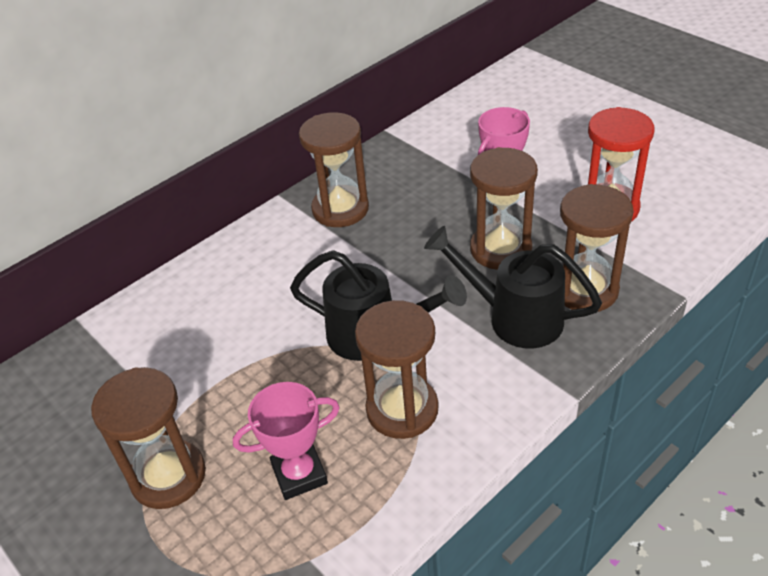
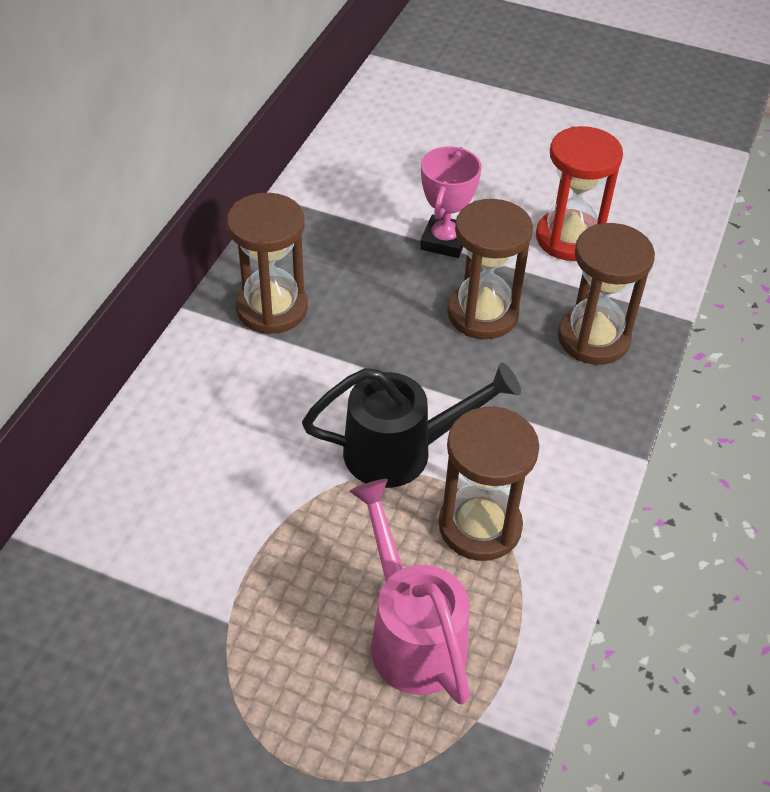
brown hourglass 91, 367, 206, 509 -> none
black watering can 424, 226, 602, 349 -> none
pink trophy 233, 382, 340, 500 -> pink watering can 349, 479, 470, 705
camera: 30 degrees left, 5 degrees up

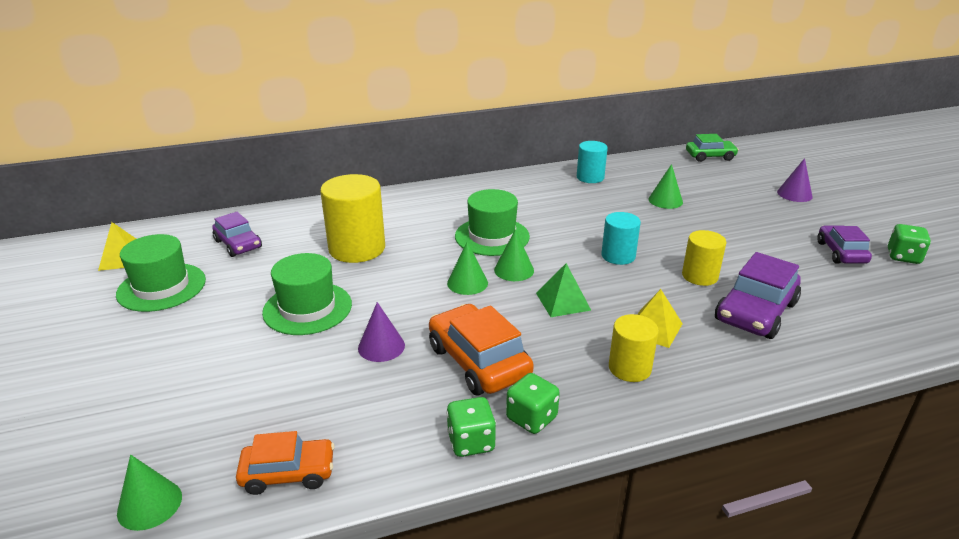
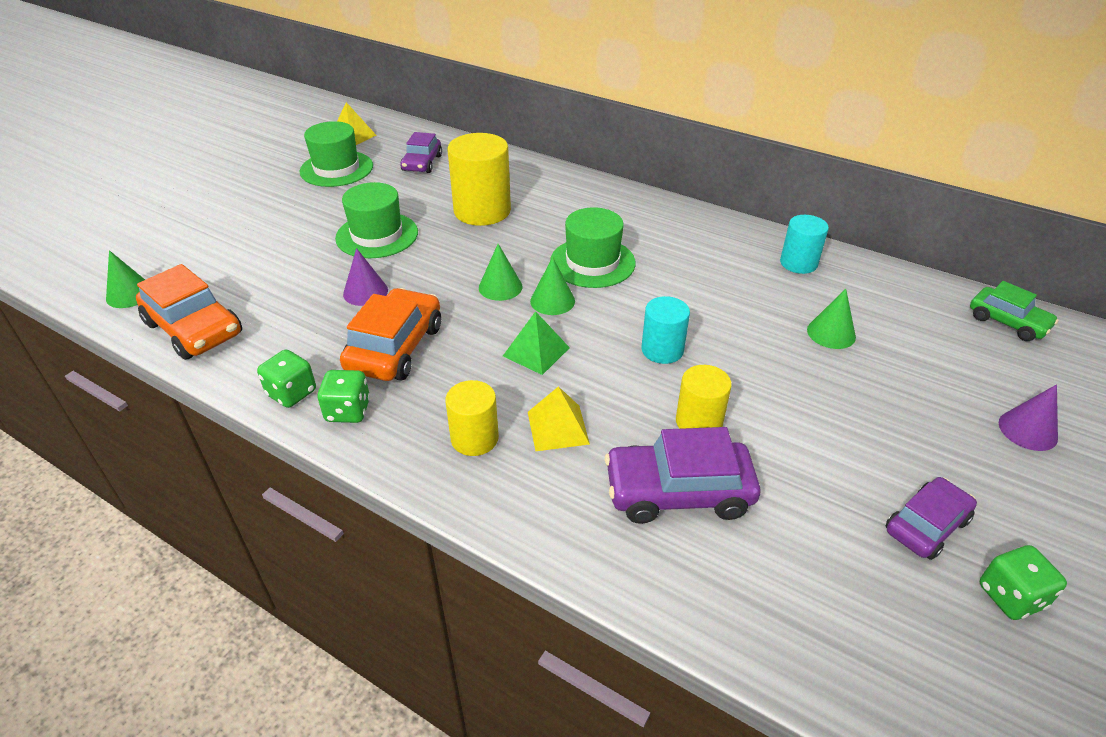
orange car 236, 431, 335, 495 -> orange car 136, 264, 242, 360, x1.56
camera: 50 degrees right, 10 degrees up

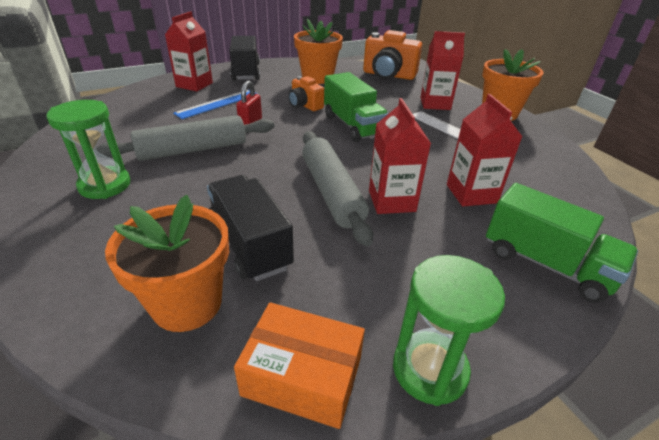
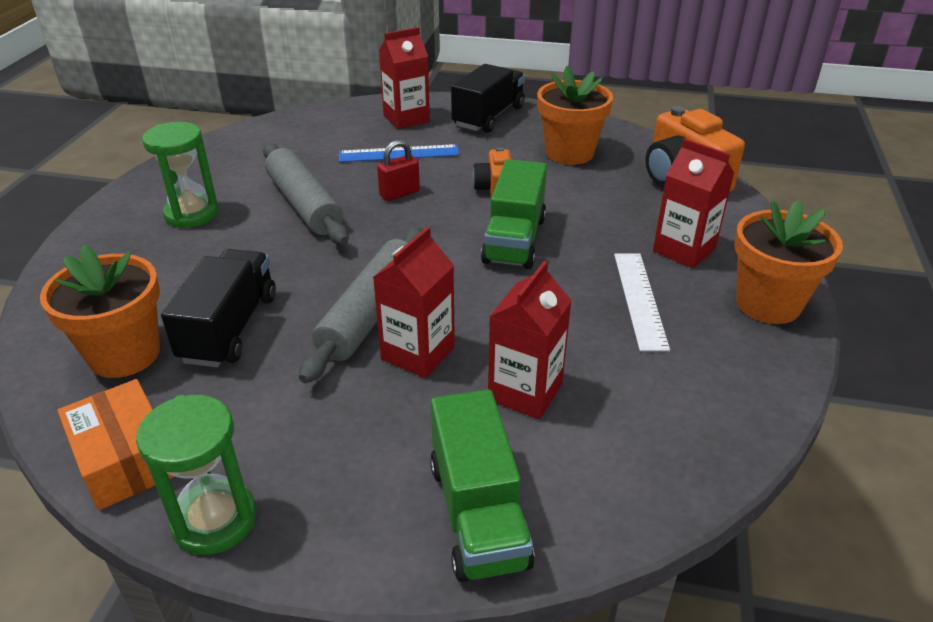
grey rolling pin 96, 115, 274, 161 -> grey rolling pin 263, 143, 349, 245, 45 degrees clockwise
camera: 40 degrees right, 0 degrees up

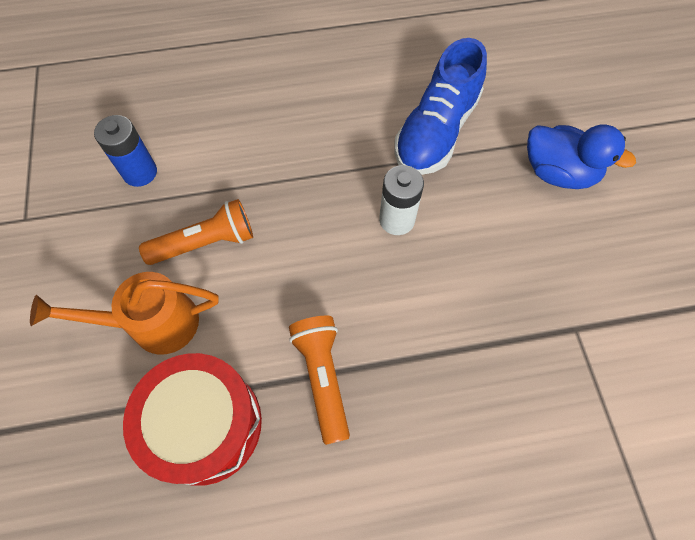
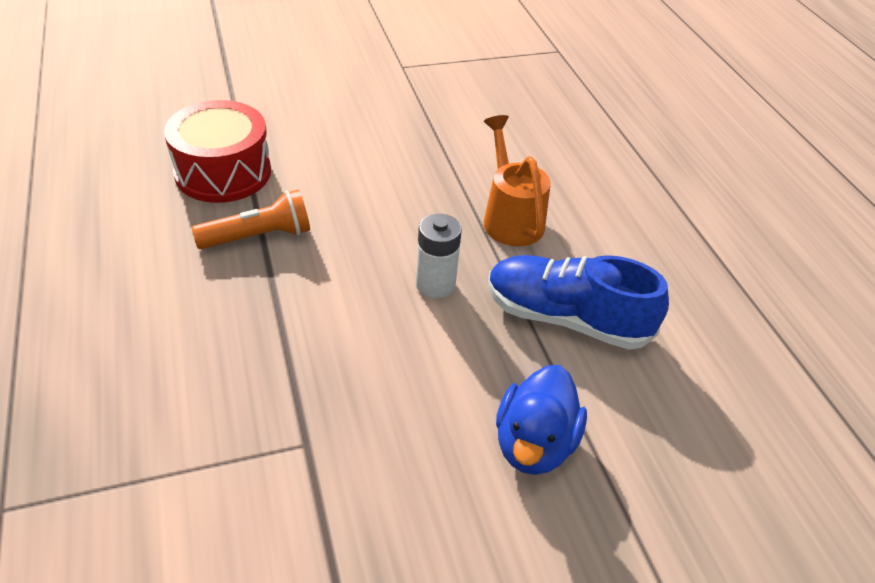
blue battery 94, 115, 157, 187 -> none
orange flashlight 139, 199, 253, 265 -> none
orange watering can 30, 272, 219, 355 -> orange watering can 484, 115, 551, 246, relocated
camera: 80 degrees right, 20 degrees down

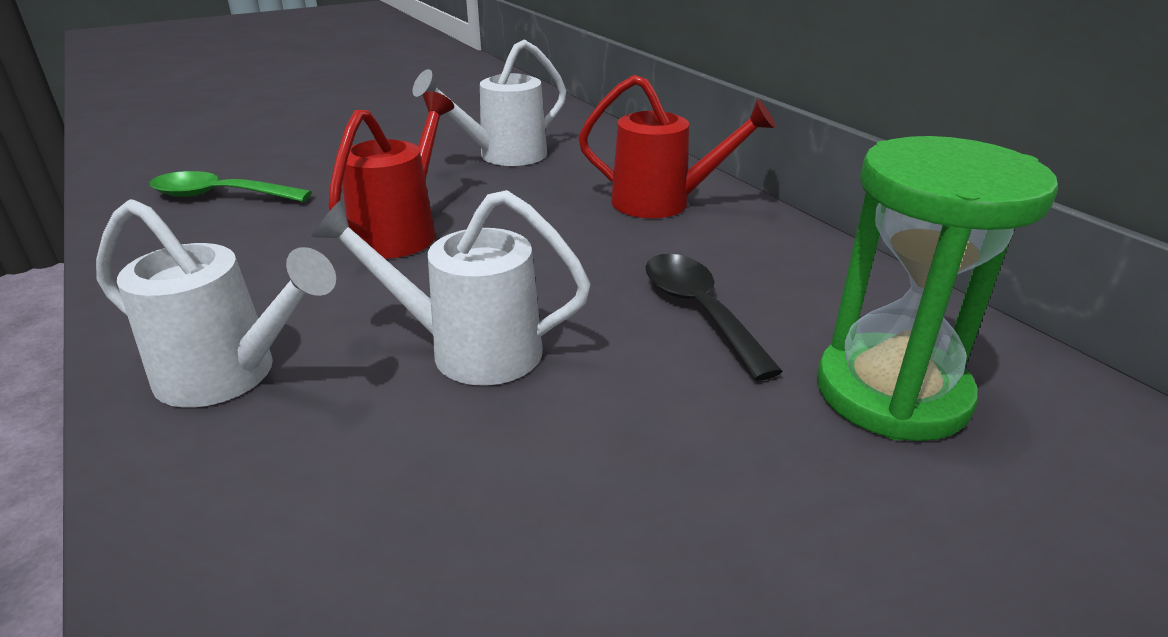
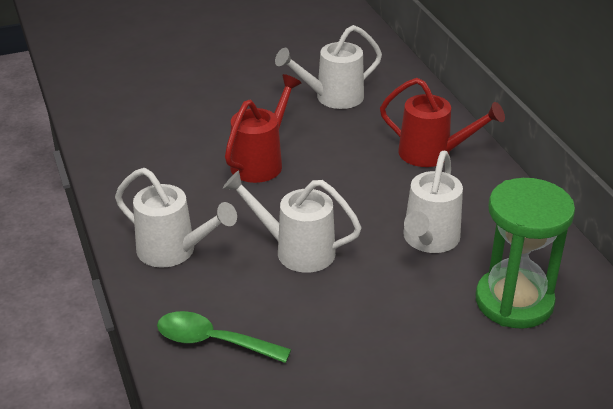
green spoon 150, 171, 312, 202 -> green spoon 157, 311, 291, 363, relocated
black spoon 645, 254, 783, 381 -> white watering can 403, 151, 463, 253
camera: 10 degrees right, 5 degrees up

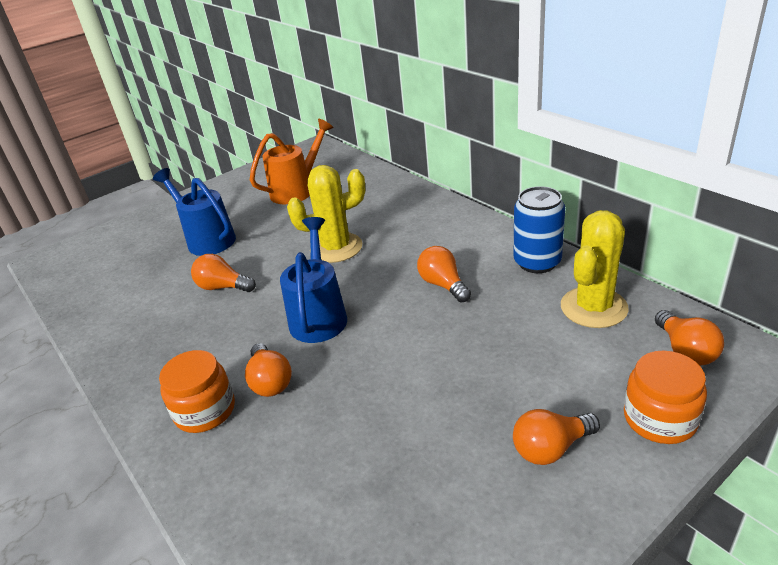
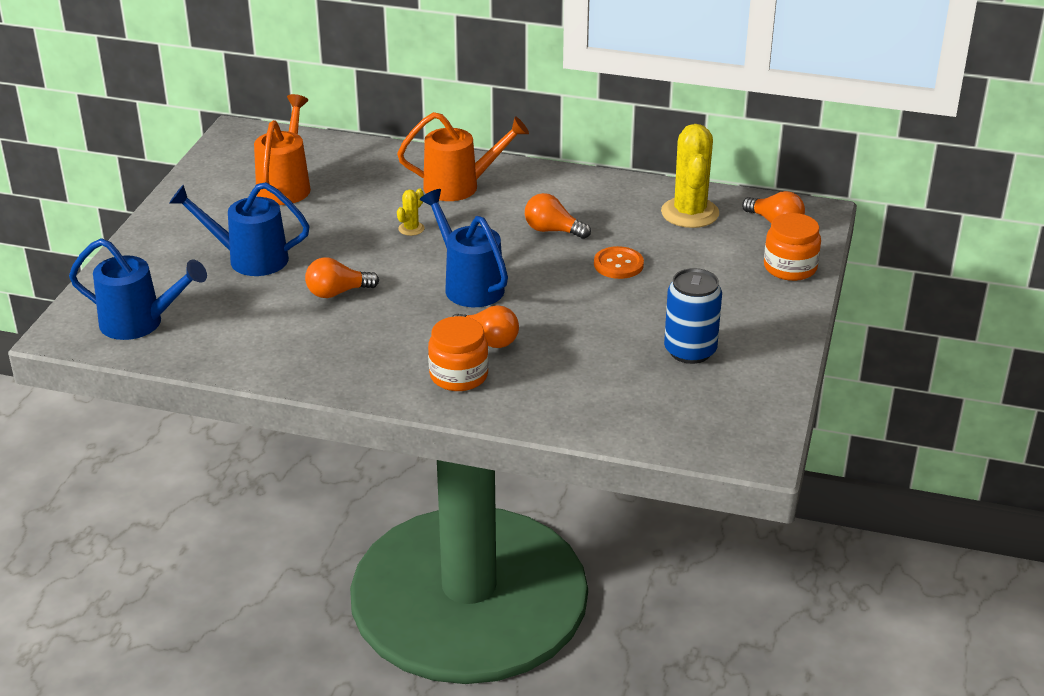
orange light bulb 513, 409, 600, 465 -> none
none -> blue watering can 69, 238, 207, 340
none -> orange watering can 397, 112, 529, 201
none -> orange button 594, 246, 644, 279
blue can 514, 186, 565, 273 -> blue can 664, 268, 722, 364, relocated
yellow cactus 287, 165, 365, 263 -> yellow cactus 397, 189, 425, 236, x0.45
camera: 40 degrees left, 0 degrees up

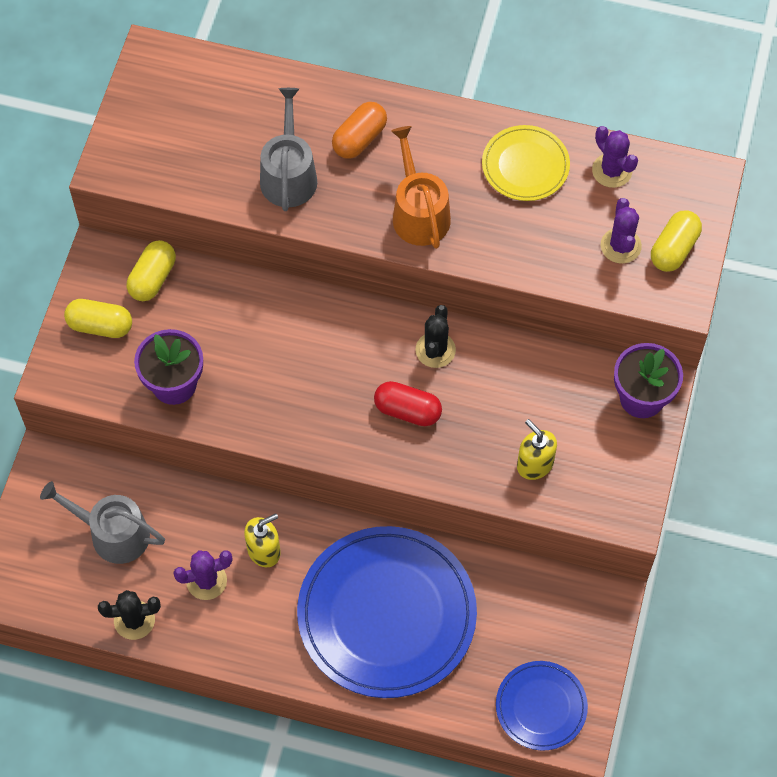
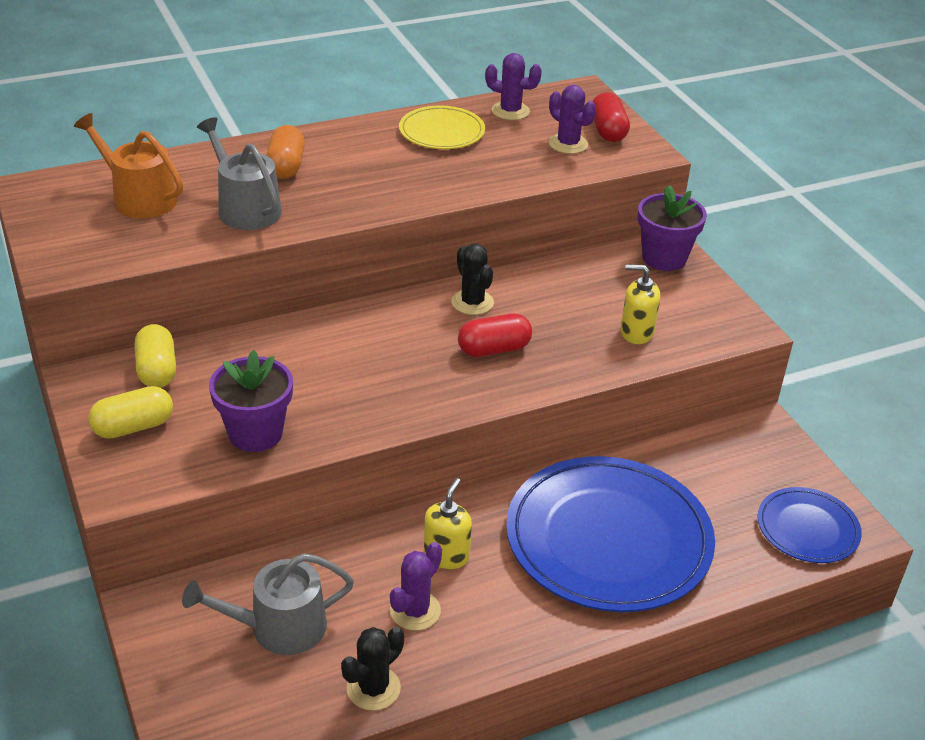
orange watering can 391, 126, 451, 249 -> orange watering can 74, 113, 183, 218, relocated
yellow capsule 651, 210, 702, 272 -> red capsule 593, 92, 630, 142
camera: 40 degrees left, 25 degrees down

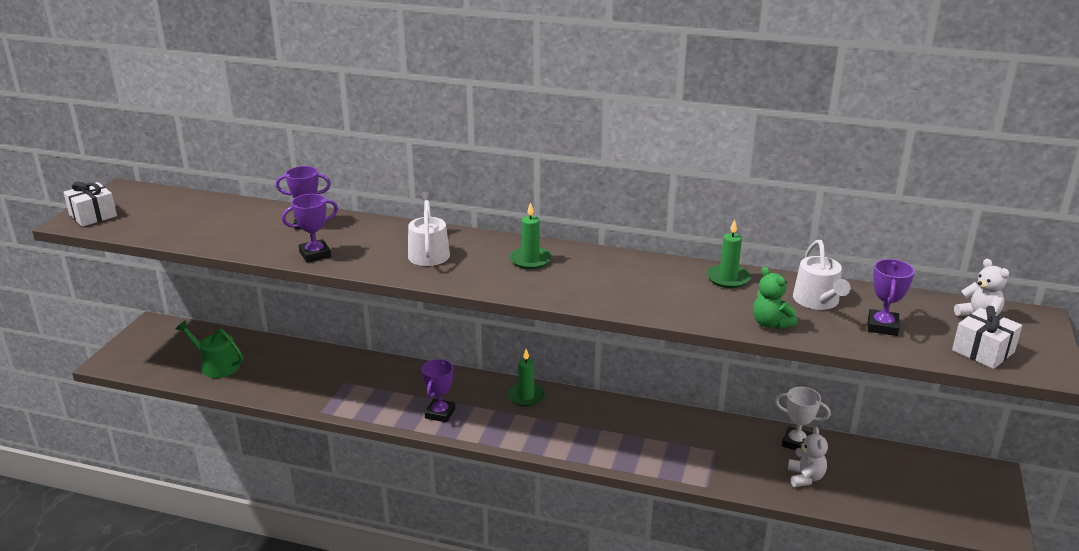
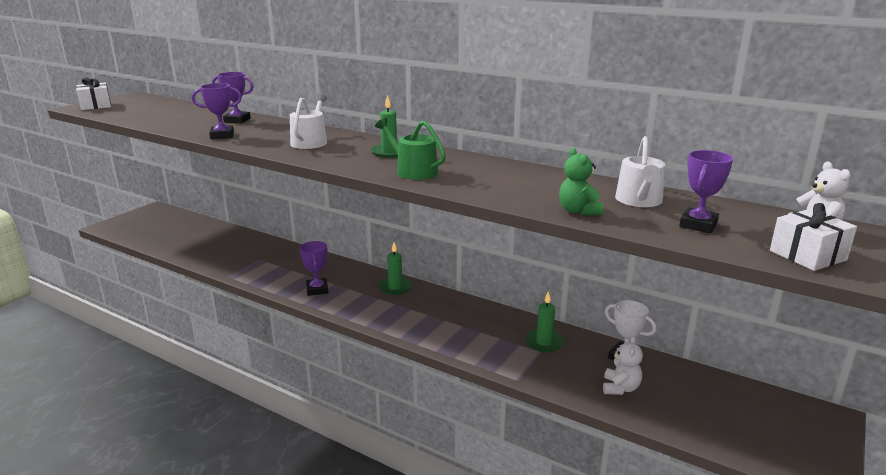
green watering can 176, 320, 244, 378 -> green watering can 375, 118, 446, 180, relocated
green candle 707, 219, 751, 288 -> green candle 525, 292, 564, 352, relocated
purple trophy 422, 359, 455, 423 -> purple trophy 299, 241, 328, 296, 45 degrees counterclockwise
camera: 15 degrees right, 5 degrees down

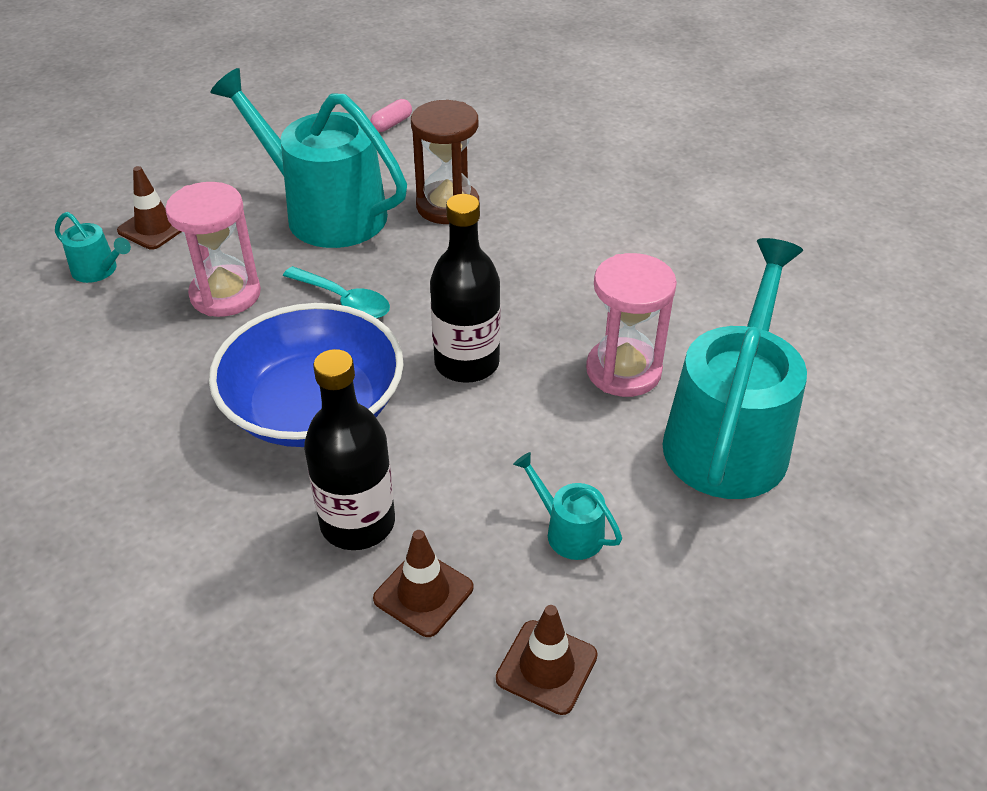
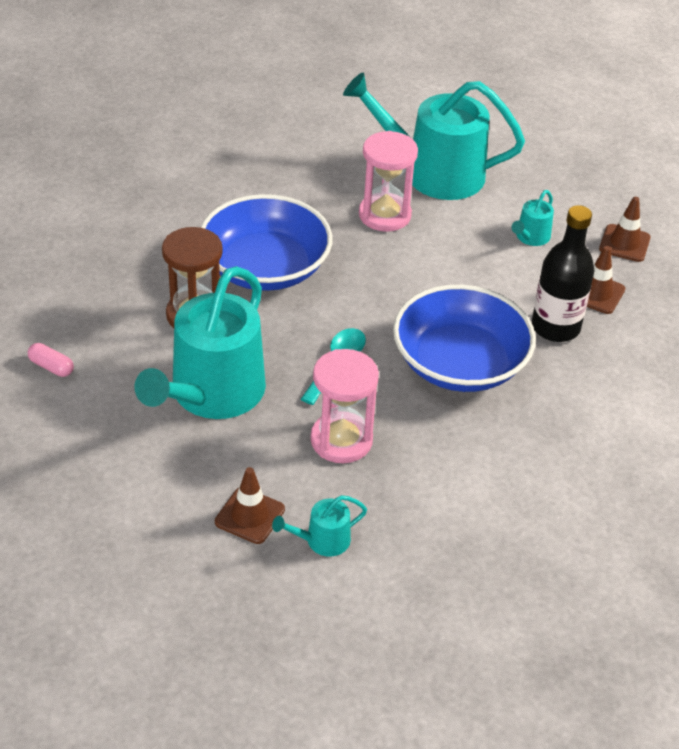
black bottle 430, 194, 501, 383 -> none
none -> blue bowl 200, 194, 333, 291
turquoise watering can 55, 212, 131, 283 -> turquoise watering can 272, 495, 367, 557, 135 degrees counterclockwise
camera: 100 degrees left, 0 degrees up

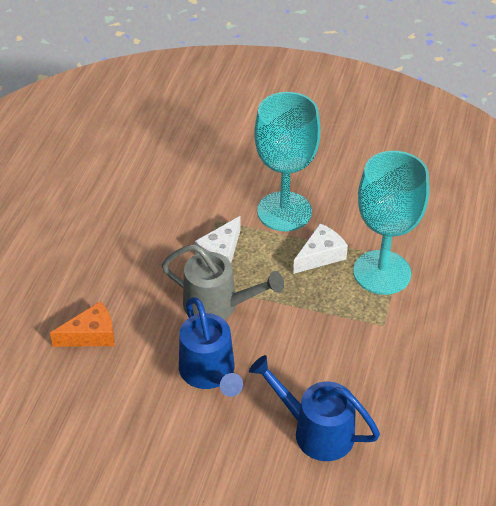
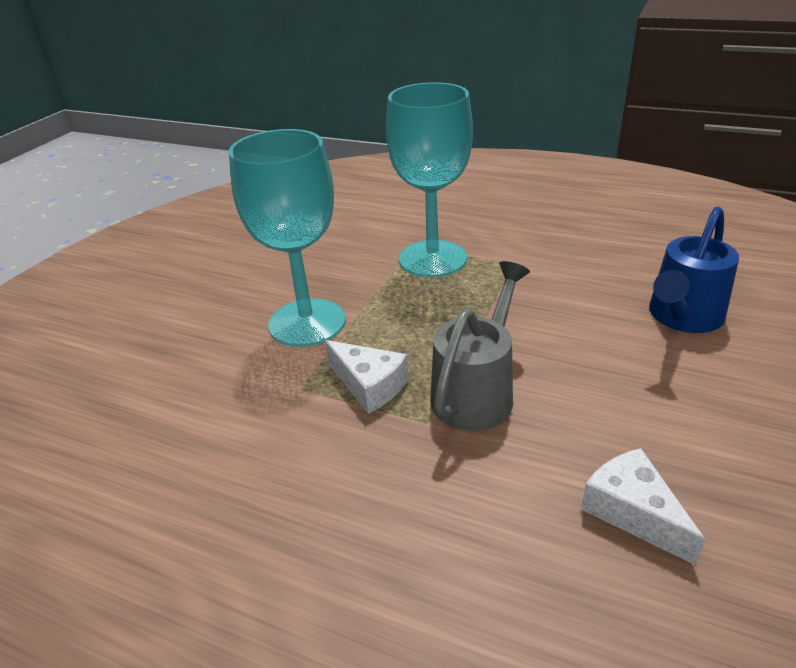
orange cheese 50, 301, 114, 347 -> none
blue watering can 179, 297, 243, 397 -> none
white cheese 293, 223, 348, 274 -> white cheese 581, 448, 705, 565, relocated
camera: 80 degrees left, 10 degrees down

